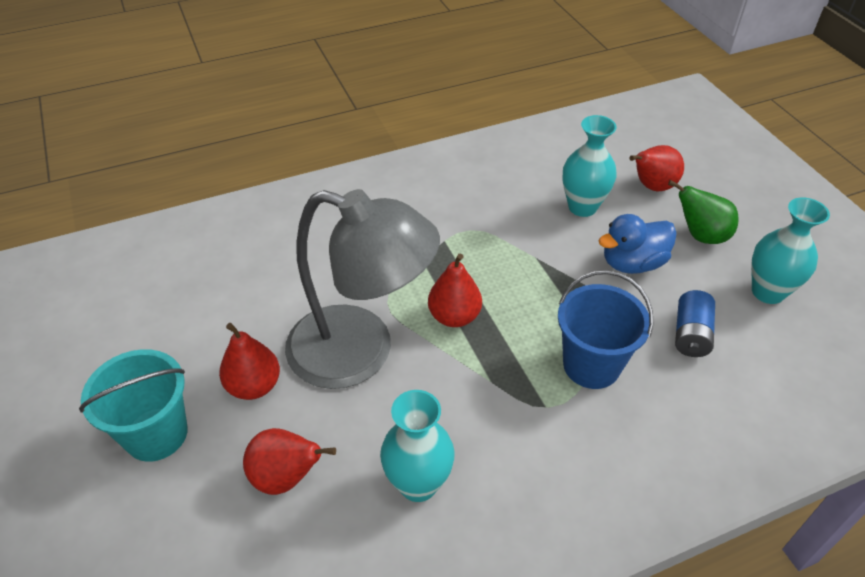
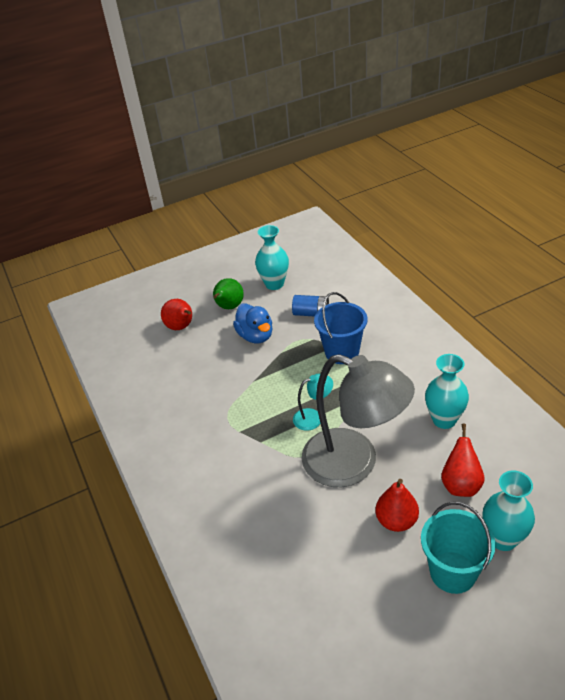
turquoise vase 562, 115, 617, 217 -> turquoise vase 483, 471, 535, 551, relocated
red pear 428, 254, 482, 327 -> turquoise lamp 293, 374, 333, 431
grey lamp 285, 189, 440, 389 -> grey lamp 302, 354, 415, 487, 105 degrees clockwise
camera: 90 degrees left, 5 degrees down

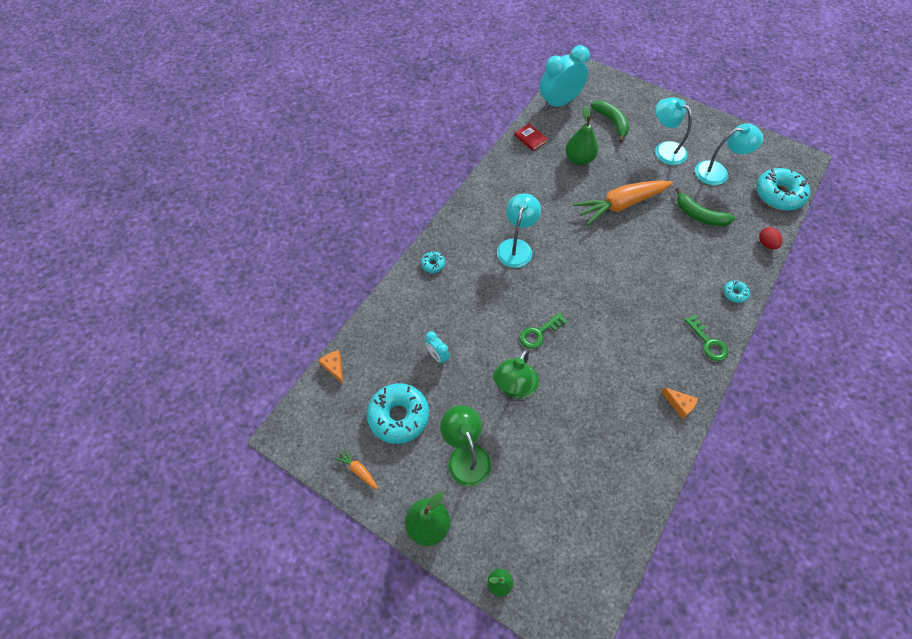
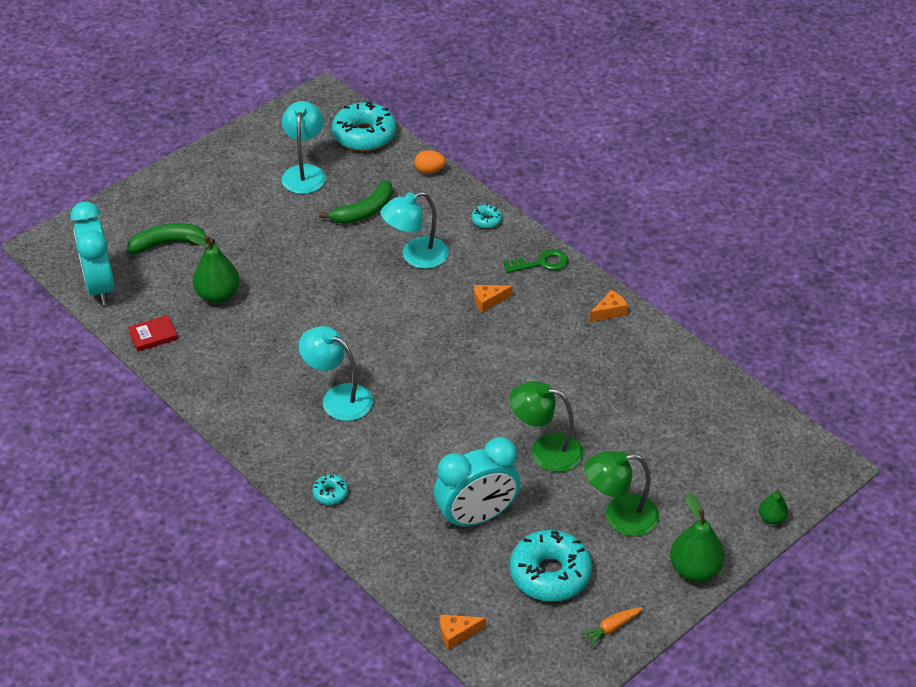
green key 519, 312, 567, 349 -> none
orange carrot 573, 180, 673, 226 -> none
none -> orange cheese 474, 285, 513, 313
turquoise lamp 655, 97, 692, 165 -> turquoise lamp 381, 191, 449, 269, relocated
red egg 759, 227, 782, 250 -> orange egg 415, 150, 446, 174
green lamp 493, 349, 539, 399 -> green lamp 509, 381, 584, 472, 150 degrees clockwise
turquoise clock 425, 331, 450, 364 -> turquoise clock 434, 437, 520, 529, x2.14
camera: 75 degrees left, 15 degrees down

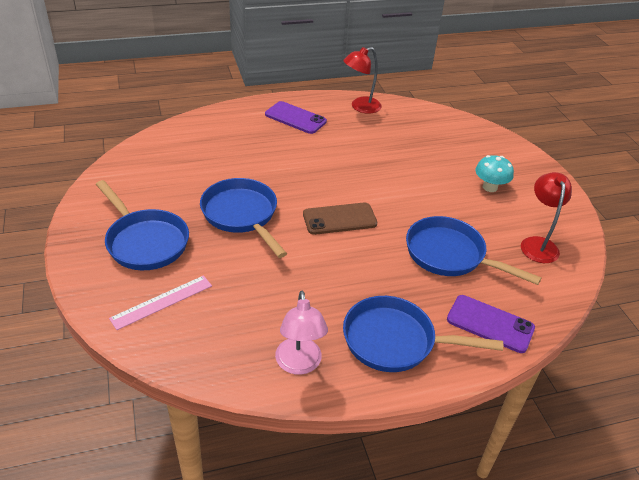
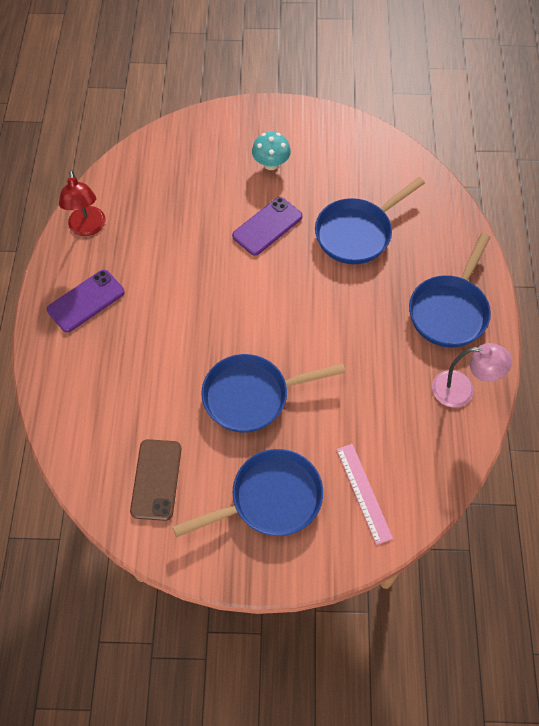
red lamp 521, 172, 572, 263 -> none
brown phone 303, 202, 377, 235 -> brown phone 130, 439, 181, 521, relocated
purple phone 447, 295, 535, 353 -> purple phone 232, 197, 303, 256, relocated
camera: 70 degrees left, 20 degrees up

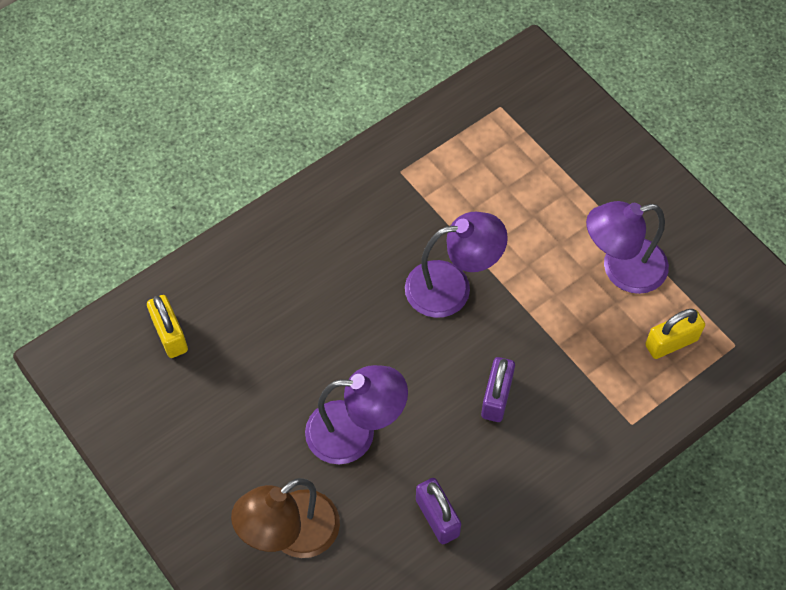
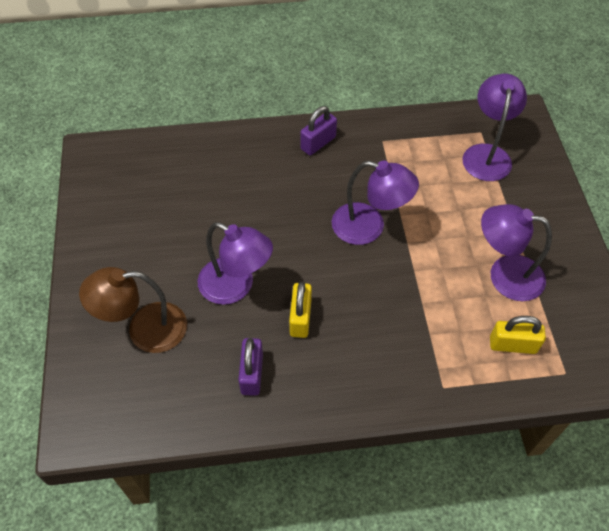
none -> purple lamp 462, 74, 527, 181
yellow padlock 147, 295, 188, 358 -> yellow padlock 289, 282, 312, 338, relocated
purple padlock 481, 357, 515, 422 -> purple padlock 300, 106, 337, 155, relocated
camera: 30 degrees right, 5 degrees down

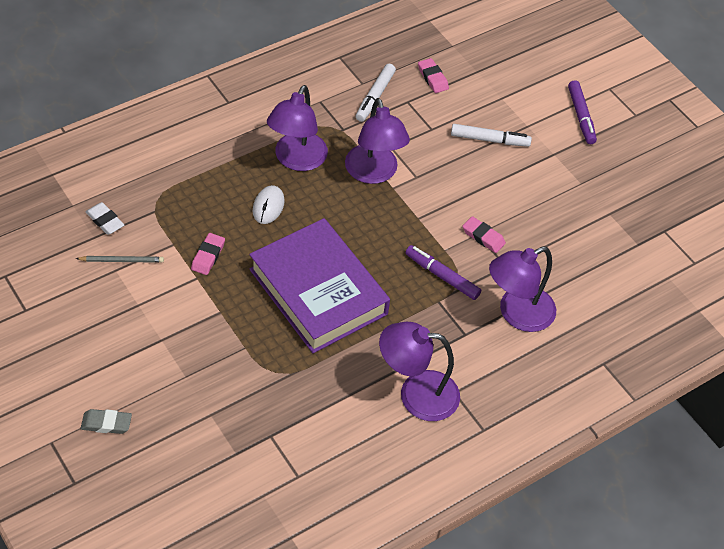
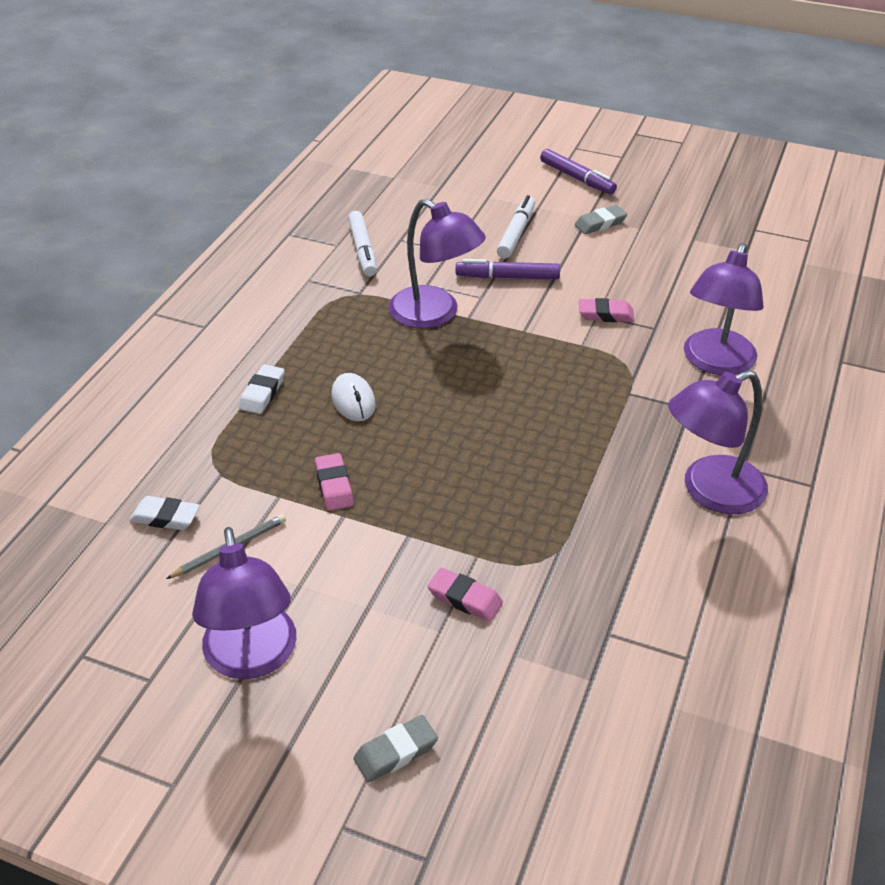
purple book 249, 218, 390, 353 -> none
none -> white eraser 239, 364, 285, 414
none -> grey eraser 575, 205, 627, 234
purple lamp 267, 85, 328, 171 -> purple lamp 192, 527, 297, 679, relocated
purple marker 405, 245, 481, 300 -> purple marker 456, 259, 560, 279, relocated
pink eraser 418, 58, 449, 93 -> pink eraser 427, 568, 503, 622, relocated
white marker 451, 124, 532, 147 -> white marker 497, 195, 535, 258, 45 degrees counterclockwise
camera: 30 degrees left, 10 degrees down

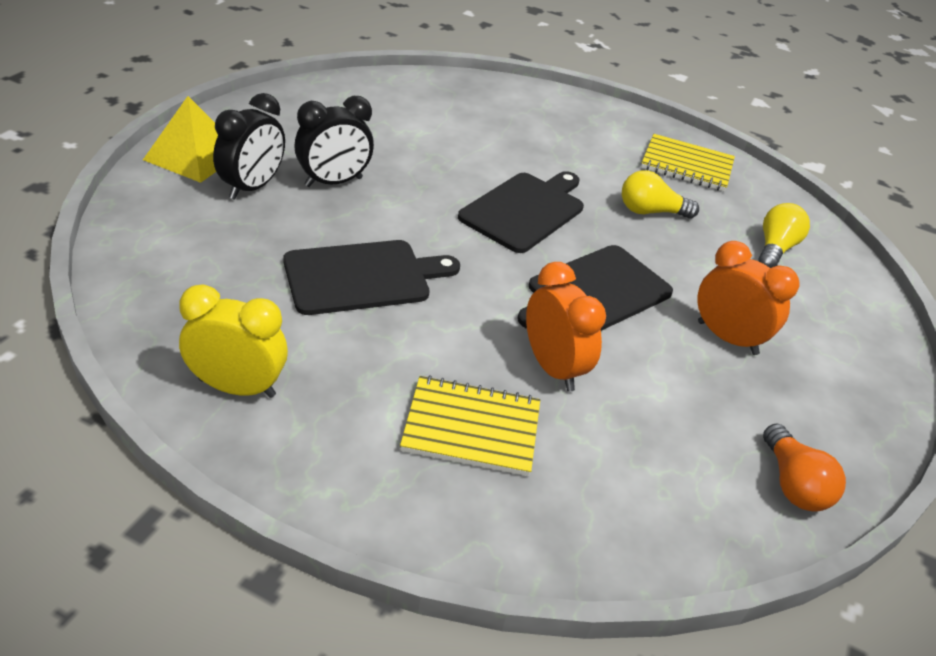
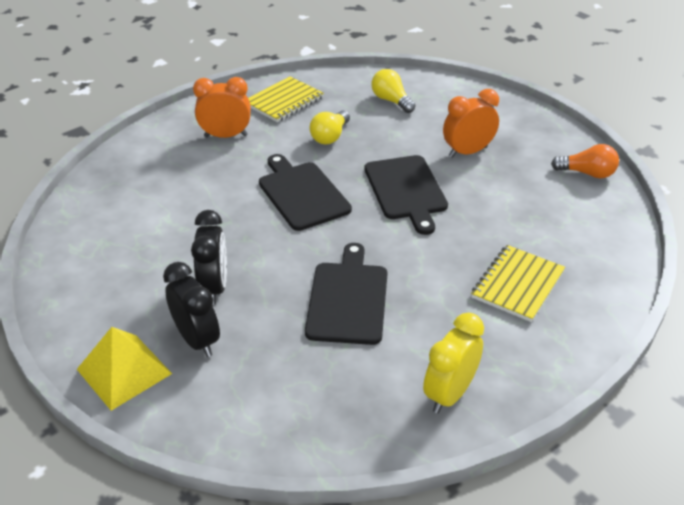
orange clock 526, 262, 606, 392 -> orange clock 193, 77, 251, 138, relocated
camera: 60 degrees left, 0 degrees up

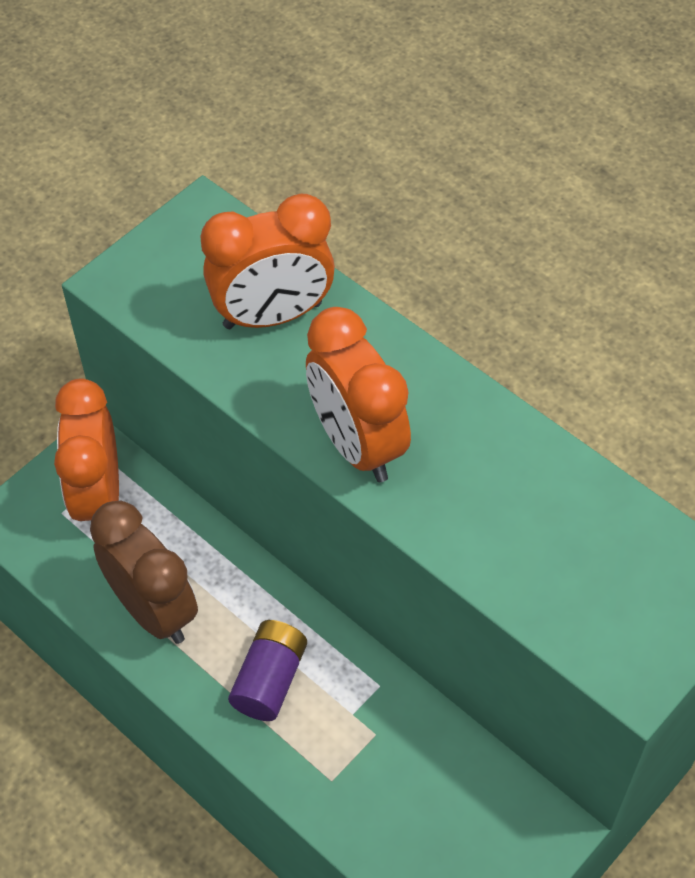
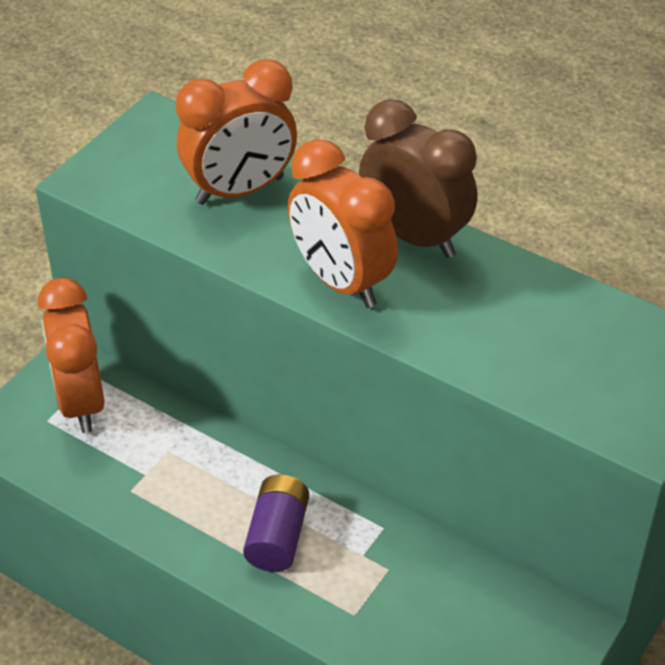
brown clock 90, 501, 198, 644 -> brown clock 359, 99, 477, 258, relocated
camera: 10 degrees left, 10 degrees down

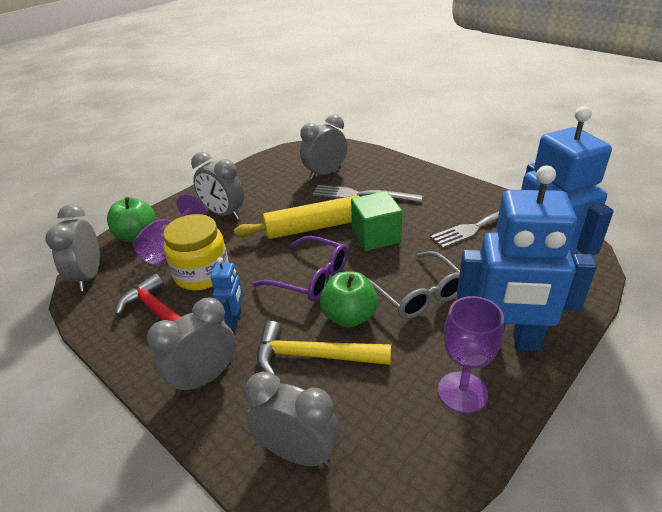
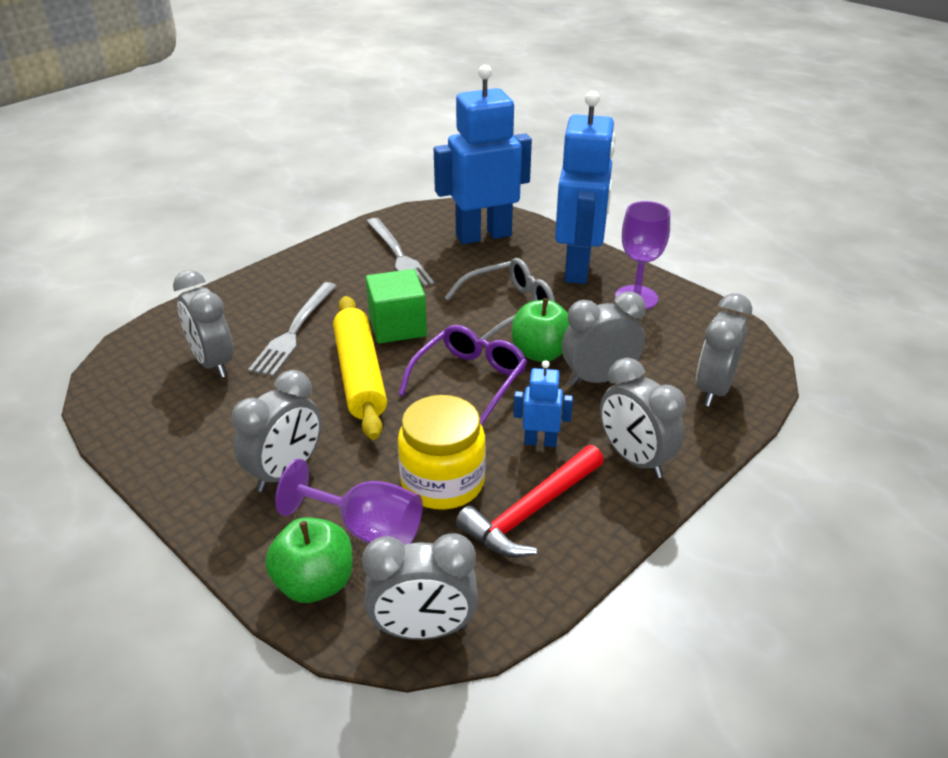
yellow hammer 257, 321, 391, 375 -> grey clock 562, 292, 646, 386
camera: 90 degrees left, 0 degrees up

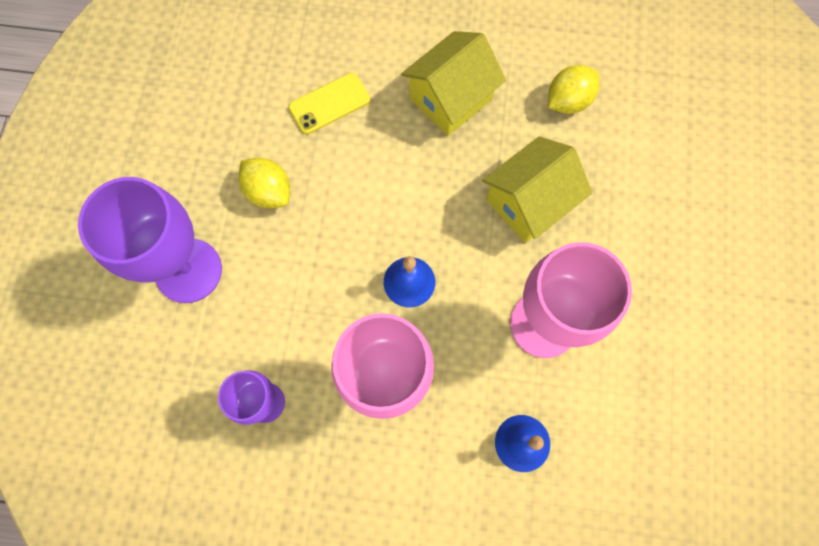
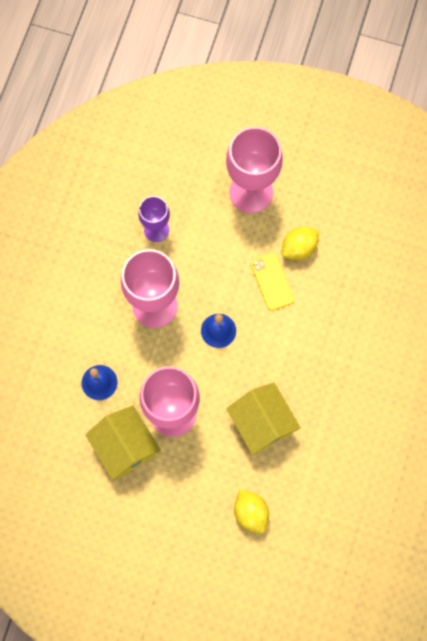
yellow phone 288, 73, 370, 134 -> yellow phone 251, 253, 294, 311, relocated
yellow house 401, 31, 506, 136 -> yellow house 85, 405, 161, 480, relocated
yellow lemon 548, 65, 600, 114 -> yellow lemon 234, 489, 269, 534, relocated
purple goblet 78, 177, 222, 303 -> pink goblet 226, 127, 283, 213
camera: 100 degrees right, 0 degrees up

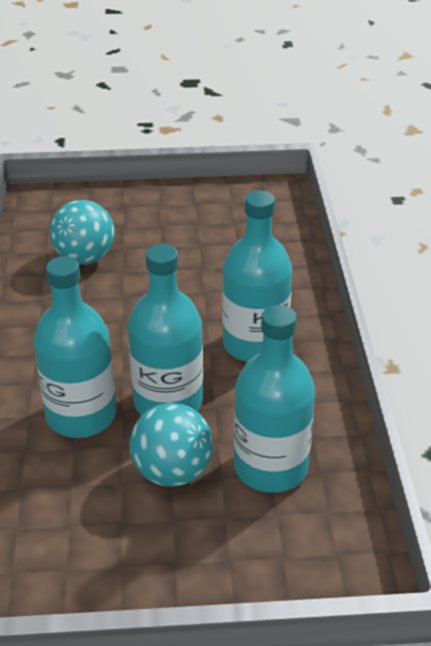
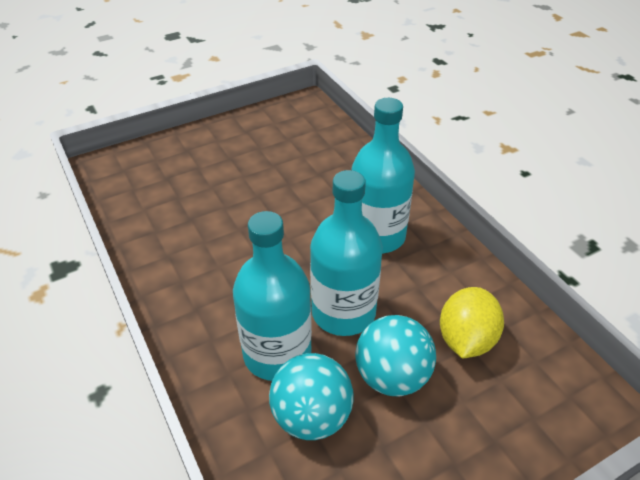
turquoise ball 50, 200, 115, 265 -> turquoise ball 269, 353, 354, 440, relocated
turquoise bottle 234, 305, 315, 493 -> yellow lemon 440, 287, 504, 358
camera: 25 degrees left, 5 degrees up

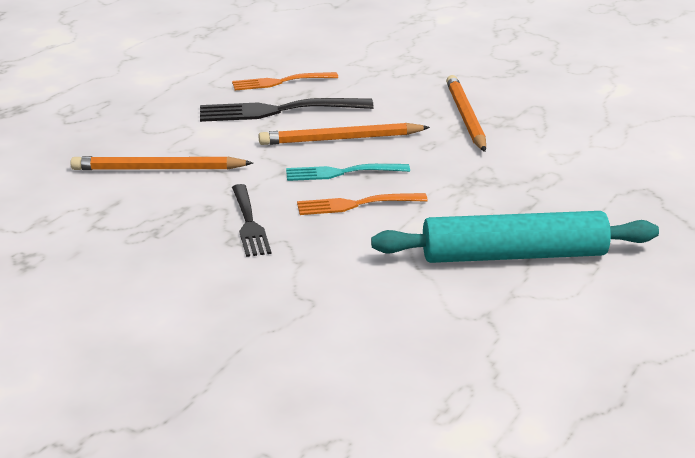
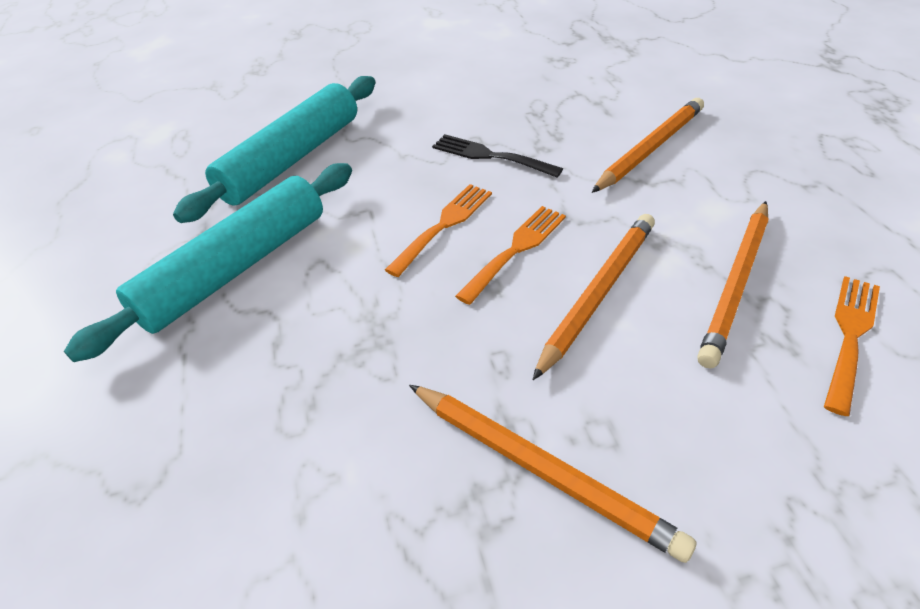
none -> turquoise rolling pin 173, 76, 376, 223
black fork 200, 98, 374, 122 -> orange pencil 697, 201, 769, 368
turquoise fork 286, 164, 410, 181 -> orange fork 455, 206, 566, 305
camera: 135 degrees right, 15 degrees up

